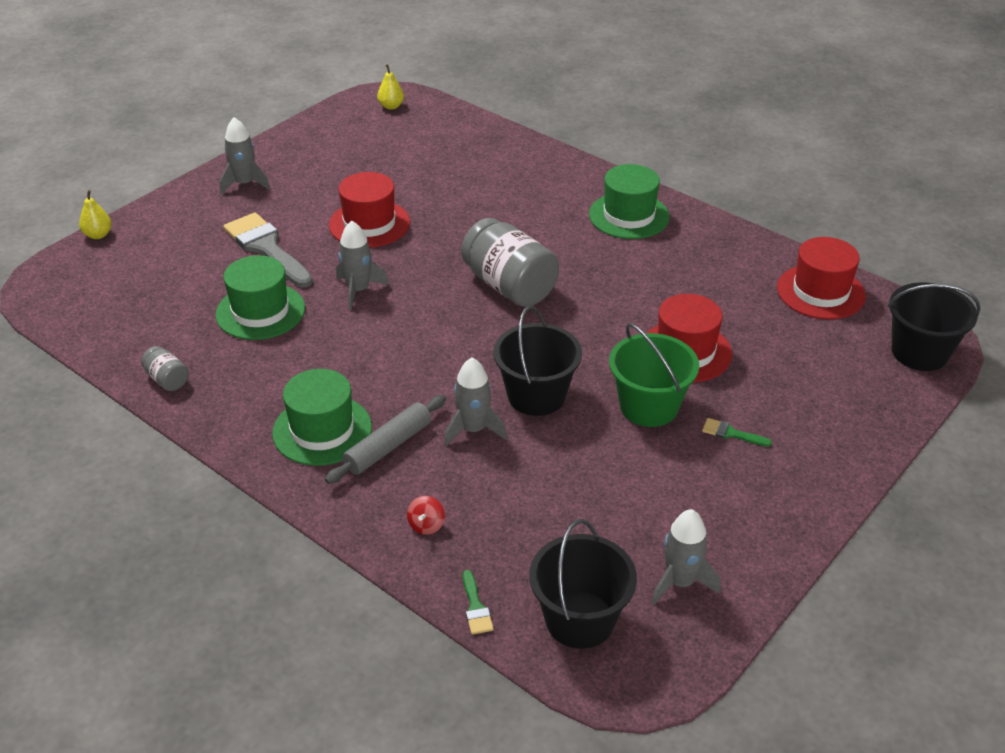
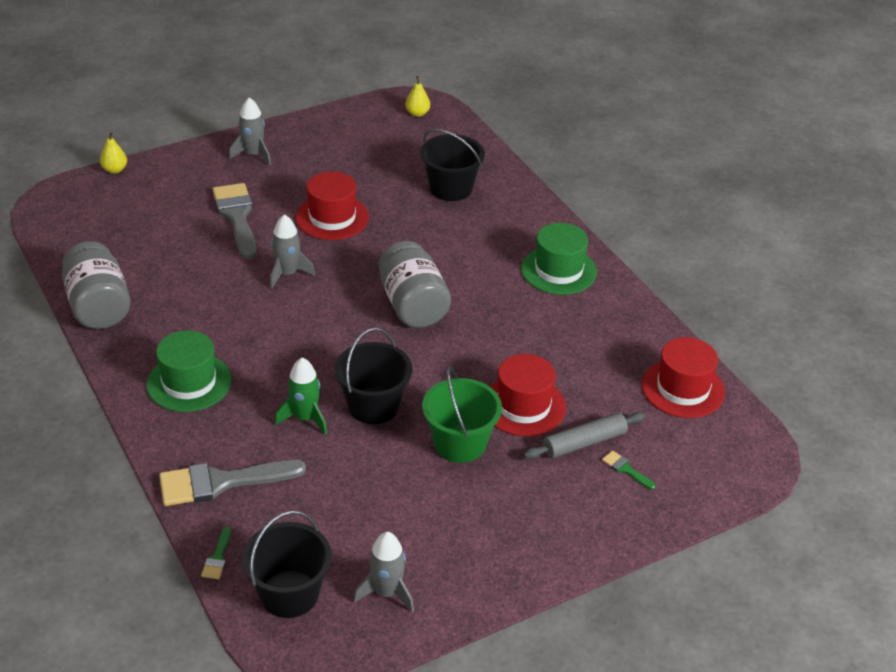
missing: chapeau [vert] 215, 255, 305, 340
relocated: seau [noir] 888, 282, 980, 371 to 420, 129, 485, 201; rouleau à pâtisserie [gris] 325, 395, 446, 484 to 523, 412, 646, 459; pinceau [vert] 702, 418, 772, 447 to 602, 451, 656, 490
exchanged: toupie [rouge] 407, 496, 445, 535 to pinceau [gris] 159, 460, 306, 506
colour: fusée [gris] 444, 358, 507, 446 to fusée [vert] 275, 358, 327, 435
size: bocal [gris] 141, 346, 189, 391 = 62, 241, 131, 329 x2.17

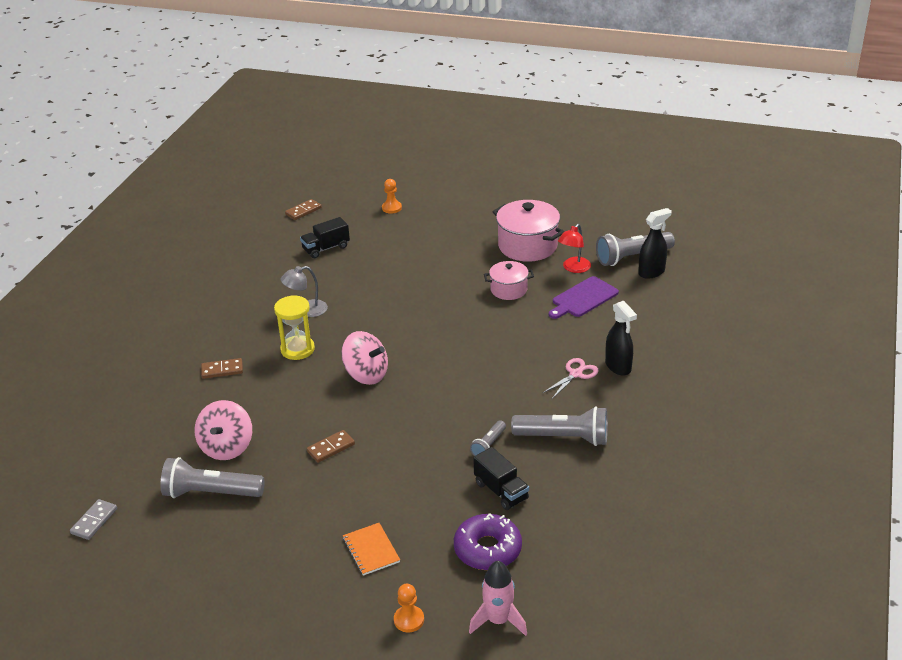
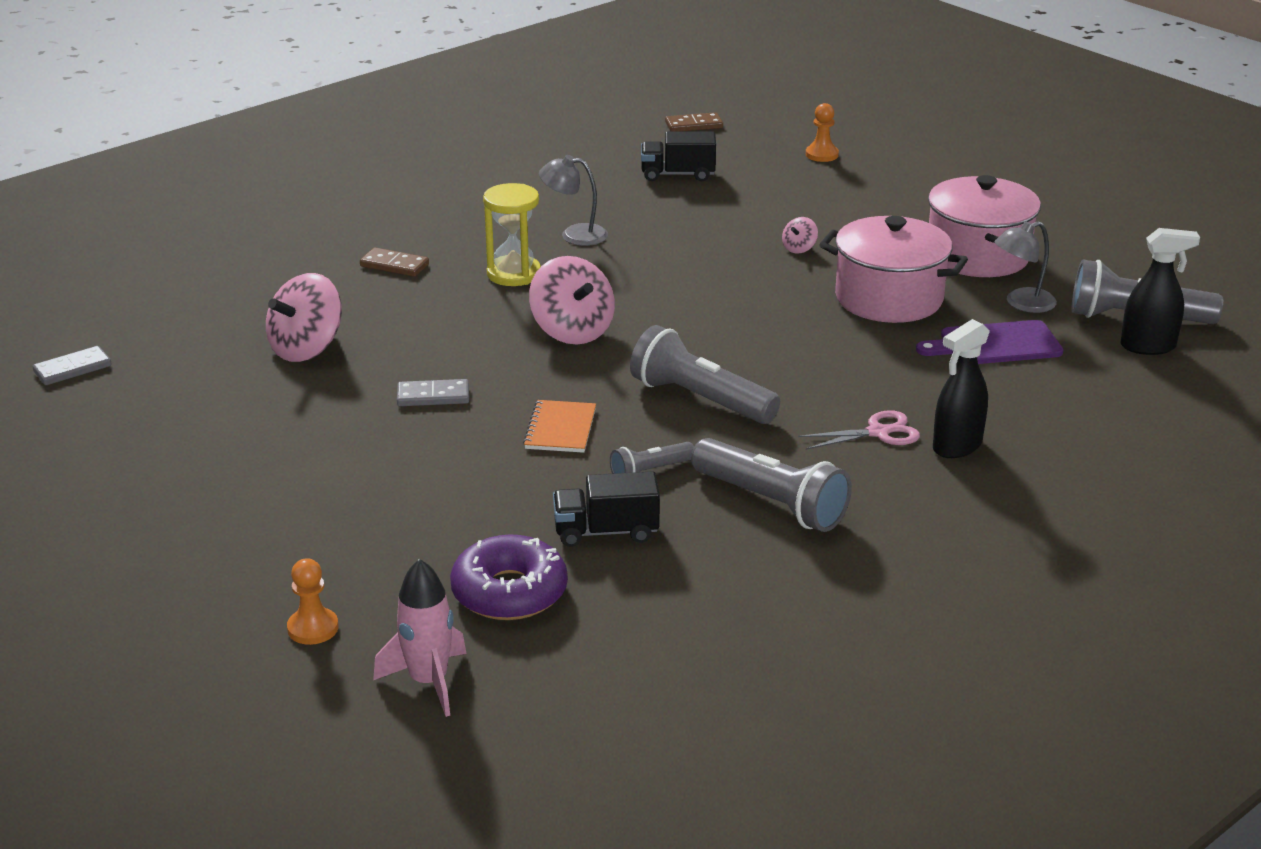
appeared: toupie [rose] 782, 217, 818, 254
relocated: lampe de poche [gris] 160, 457, 265, 498 to 630, 325, 780, 424; carnet [orange] 343, 523, 400, 576 to 523, 400, 596, 453
colour: lampe [rouge] 558, 224, 591, 273 to lampe [gris] 994, 221, 1057, 313; domino [marron] 307, 430, 355, 463 to domino [gris] 397, 379, 469, 406
spun: vaporisateur [noir] 605, 301, 637, 376 = 933, 319, 990, 458 45 degrees clockwise; camion [noir] 473, 447, 529, 510 = 553, 471, 660, 547 90 degrees clockwise
size: marmite [rose] 484, 261, 534, 300 = 819, 216, 968, 323 x1.69

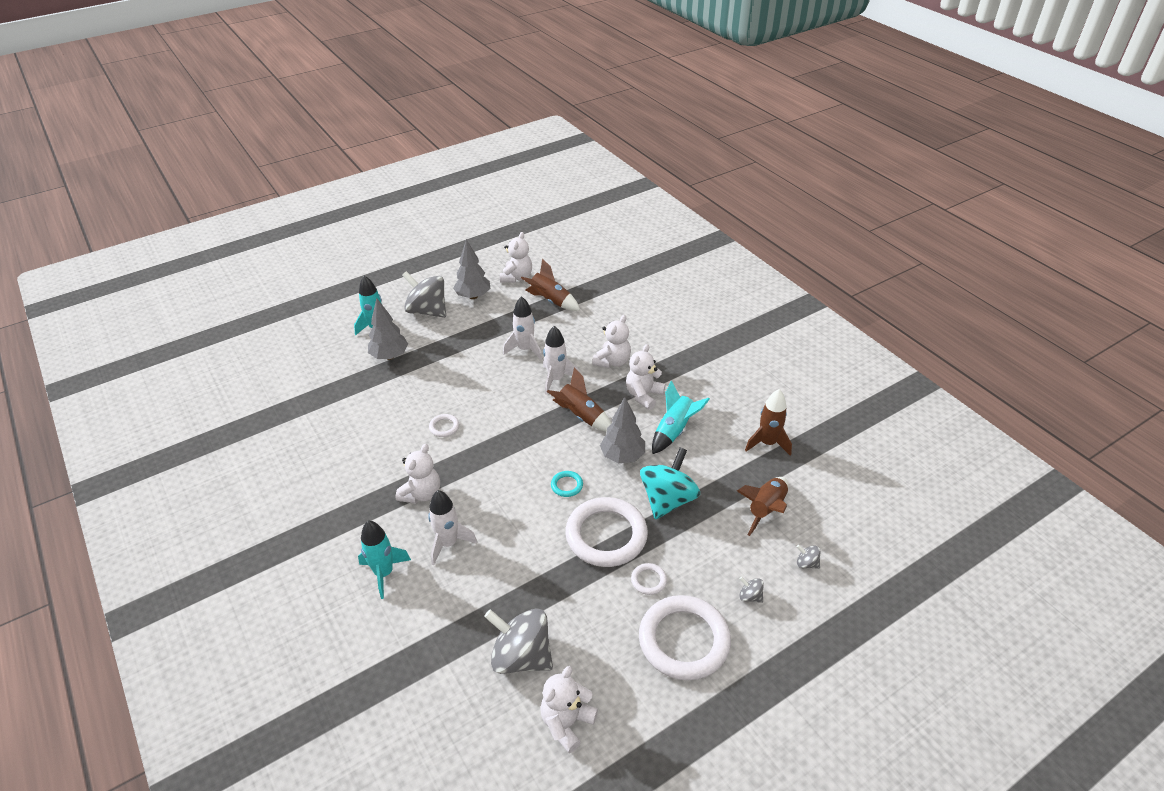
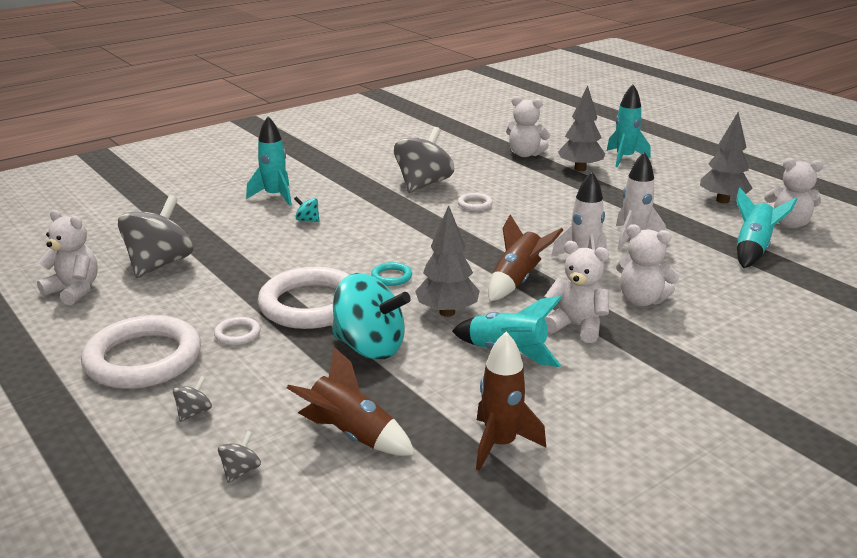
relocated: toupie [gris] 402, 271, 446, 318 to 394, 127, 454, 193; ours en peluche [blanc] 396, 444, 440, 504 to 506, 96, 551, 157
exchanged: fusée [blanc] 428, 490, 477, 565 to toupie [turquoise] 294, 197, 320, 222
colour: fusée [marron] 521, 259, 580, 311 to fusée [turquoise] 736, 188, 797, 268

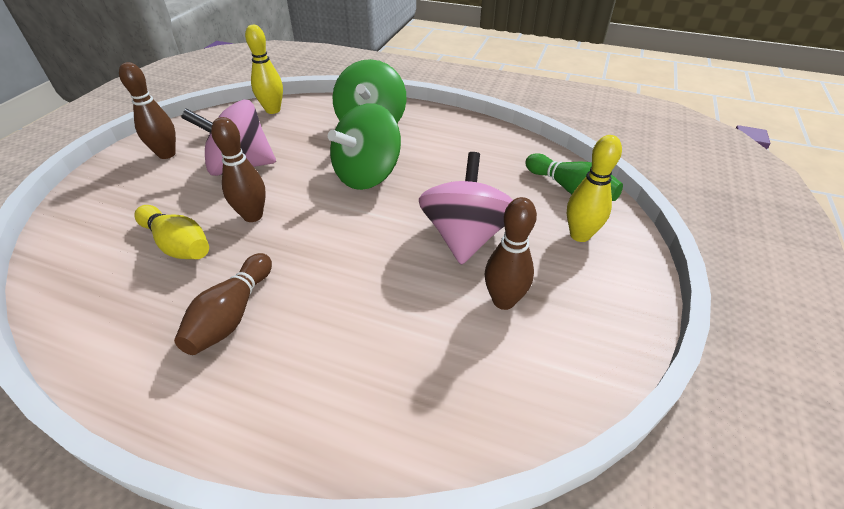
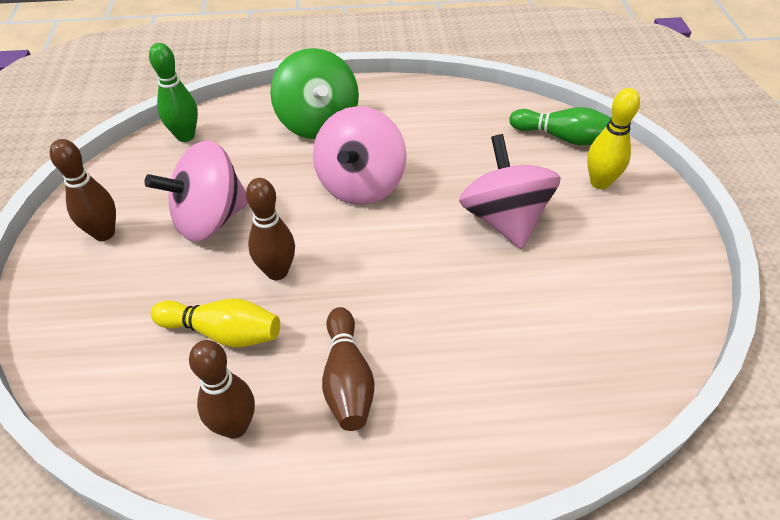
relocated: quille [marron] 485, 197, 537, 310 to 189, 340, 255, 438
colour: quille [jaune] 245, 25, 283, 114 to quille [vert] 149, 43, 198, 142; toupie [vert] 328, 103, 401, 190 to toupie [rose] 313, 106, 407, 205

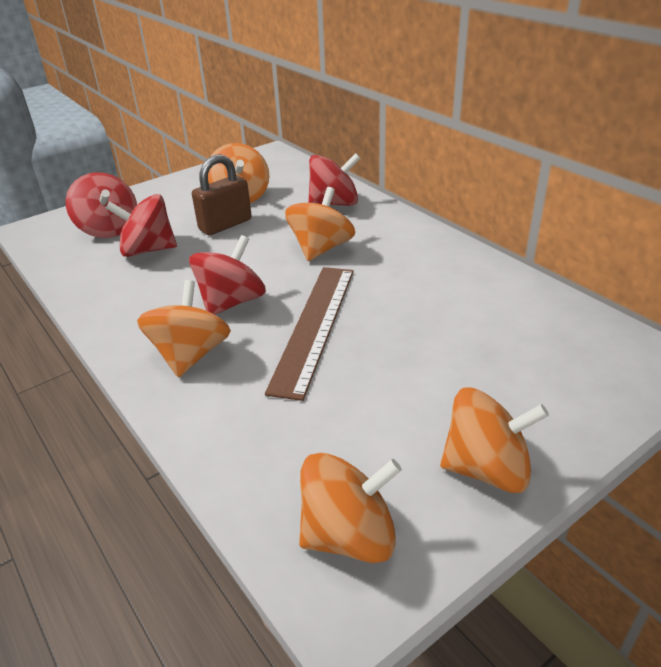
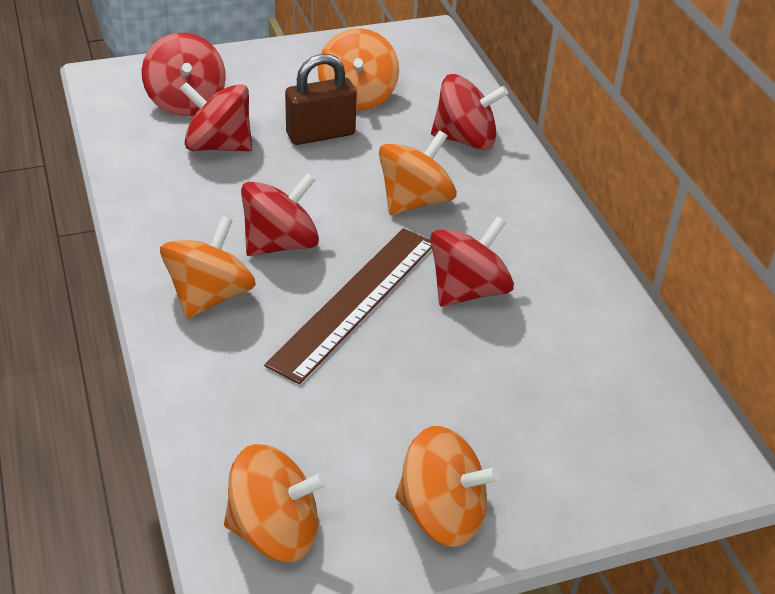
appeared: toupie [rouge] 430, 216, 514, 307

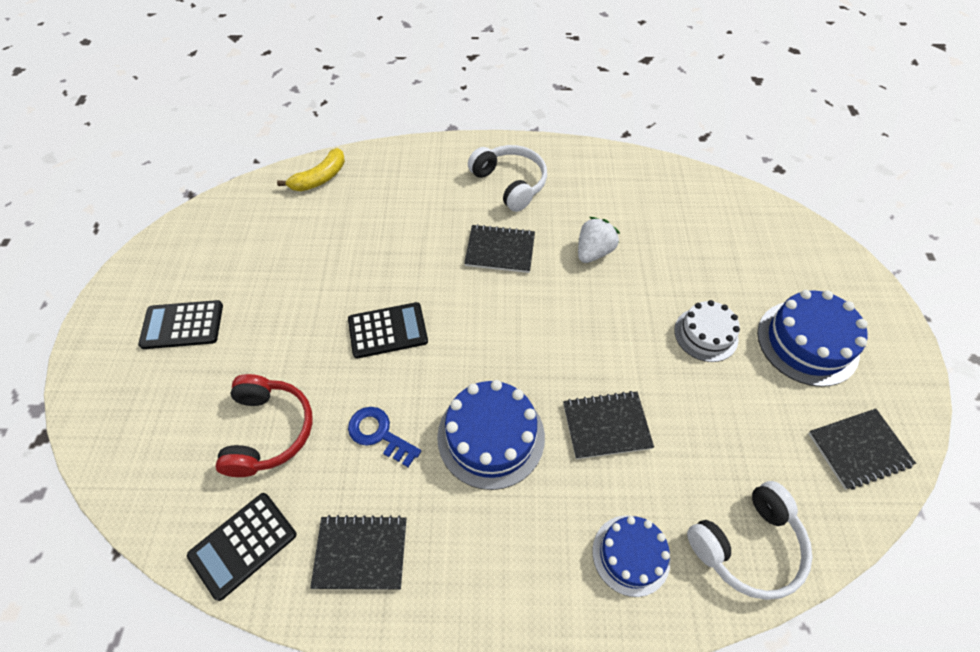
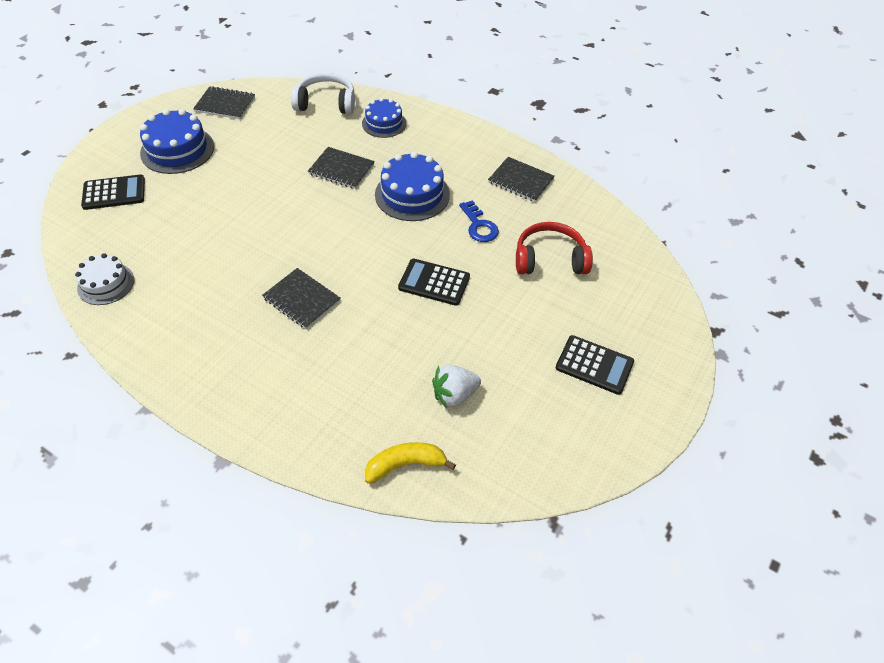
missing: casque audio [blanc] 468, 145, 547, 212
relocated: fraise [blanc] 578, 217, 620, 263 to 432, 364, 481, 408; gâteau [blanc] 674, 300, 740, 362 to 75, 253, 134, 305; calculatrice [noir] 187, 493, 297, 601 to 81, 175, 145, 210
spun: casque audio [rouge] 216, 374, 313, 477 = 516, 222, 593, 274 60 degrees clockwise

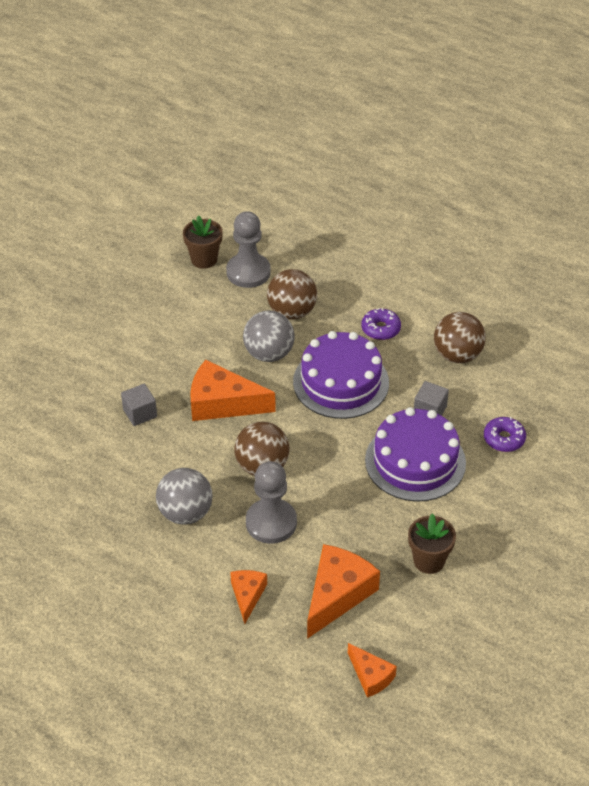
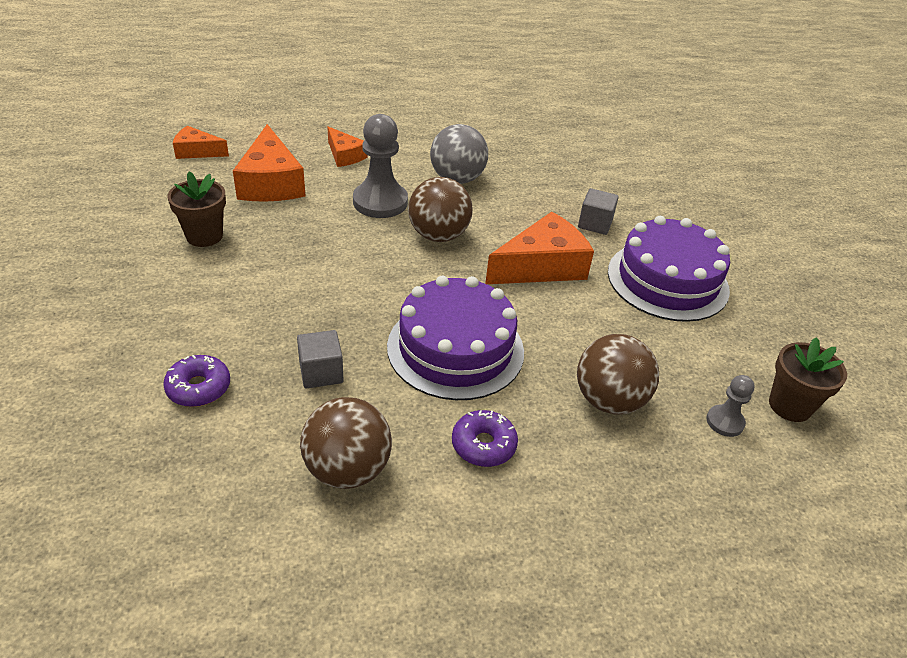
missing: balle [gris] 243, 310, 295, 362
relocated: gâteau [violet] 365, 407, 466, 502 to 608, 216, 730, 322
size: pion [gris] 226, 211, 271, 288 = 706, 375, 755, 437 x0.51

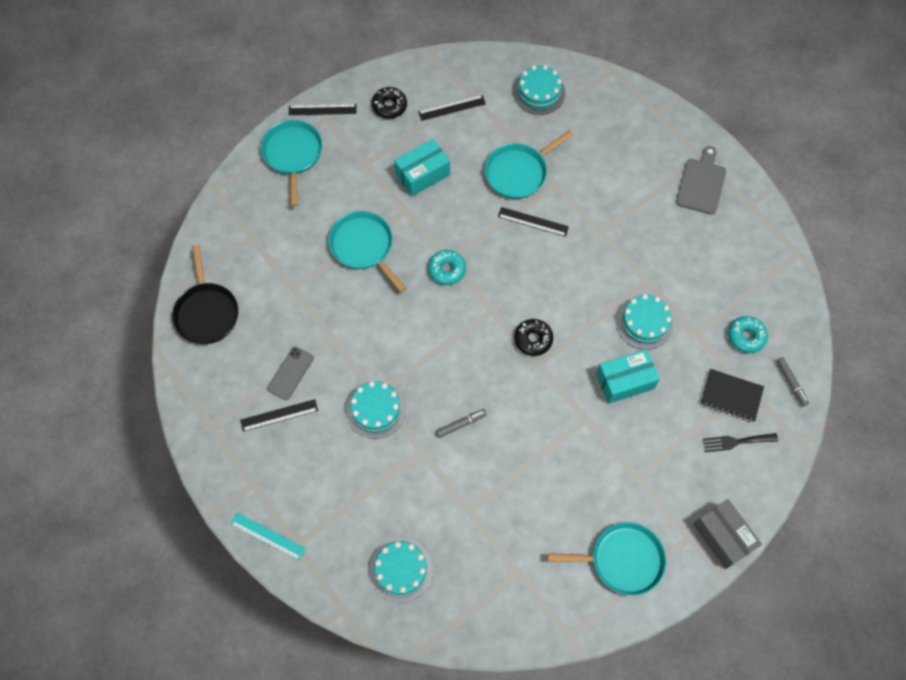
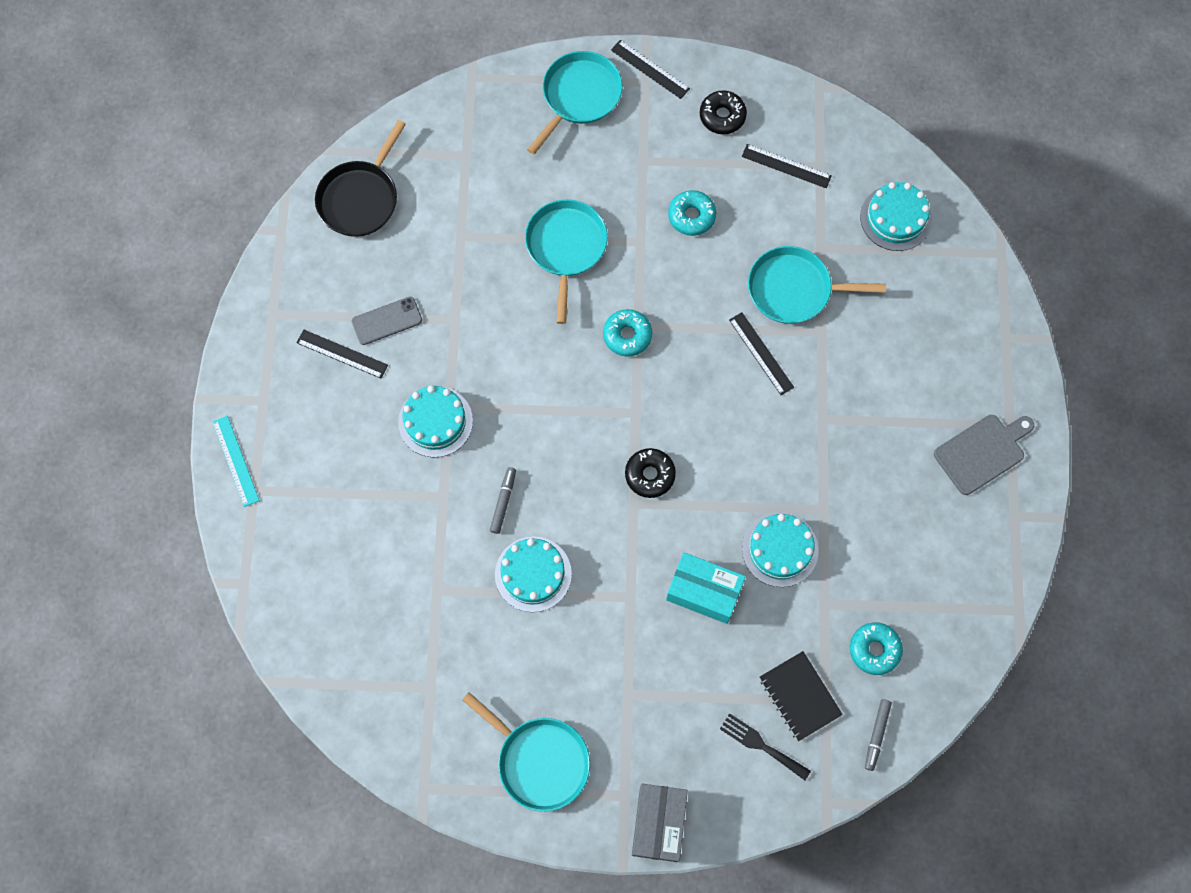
relocated: gâteau [turquoise] 370, 539, 433, 603 to 495, 537, 572, 612
exchanged: boîte [turquoise] 394, 139, 450, 196 to beignet [turquoise] 668, 190, 716, 236
spun: feutre [gris] 436, 409, 487, 438 = 490, 467, 516, 534 90 degrees counterclockwise

